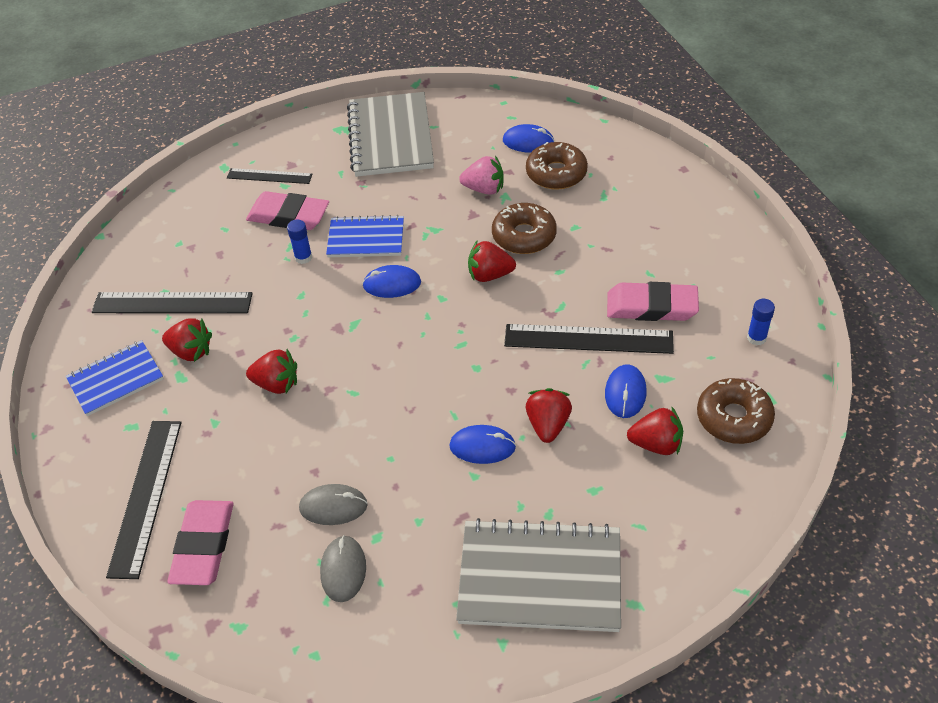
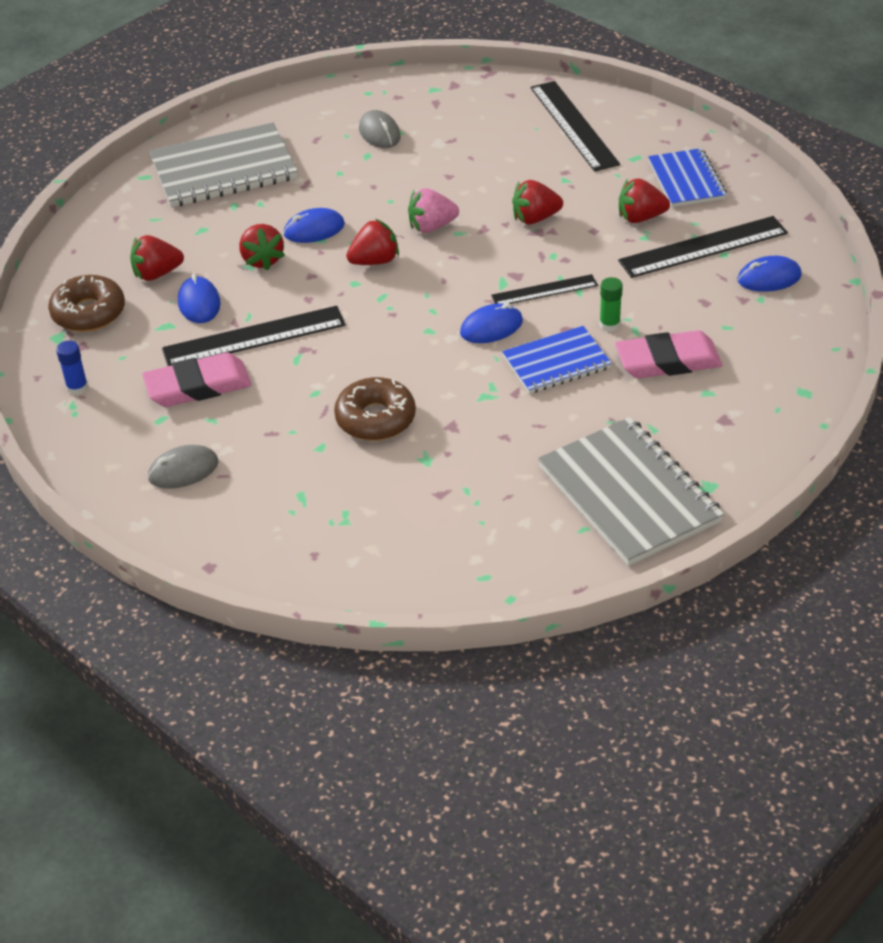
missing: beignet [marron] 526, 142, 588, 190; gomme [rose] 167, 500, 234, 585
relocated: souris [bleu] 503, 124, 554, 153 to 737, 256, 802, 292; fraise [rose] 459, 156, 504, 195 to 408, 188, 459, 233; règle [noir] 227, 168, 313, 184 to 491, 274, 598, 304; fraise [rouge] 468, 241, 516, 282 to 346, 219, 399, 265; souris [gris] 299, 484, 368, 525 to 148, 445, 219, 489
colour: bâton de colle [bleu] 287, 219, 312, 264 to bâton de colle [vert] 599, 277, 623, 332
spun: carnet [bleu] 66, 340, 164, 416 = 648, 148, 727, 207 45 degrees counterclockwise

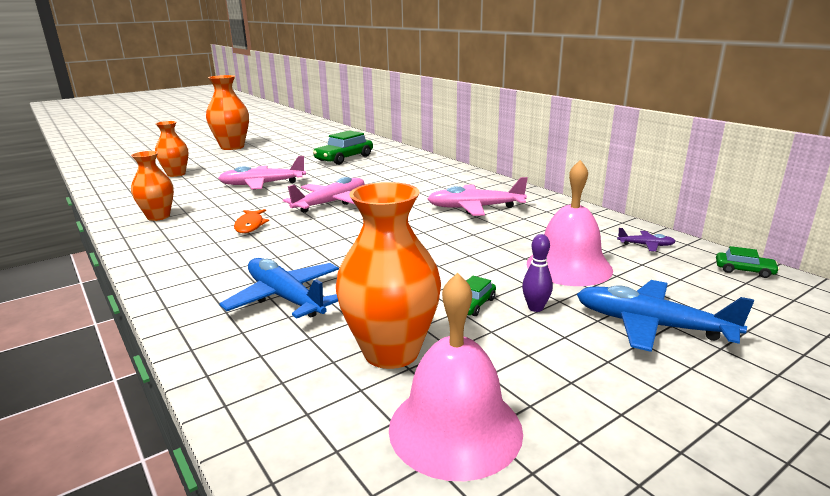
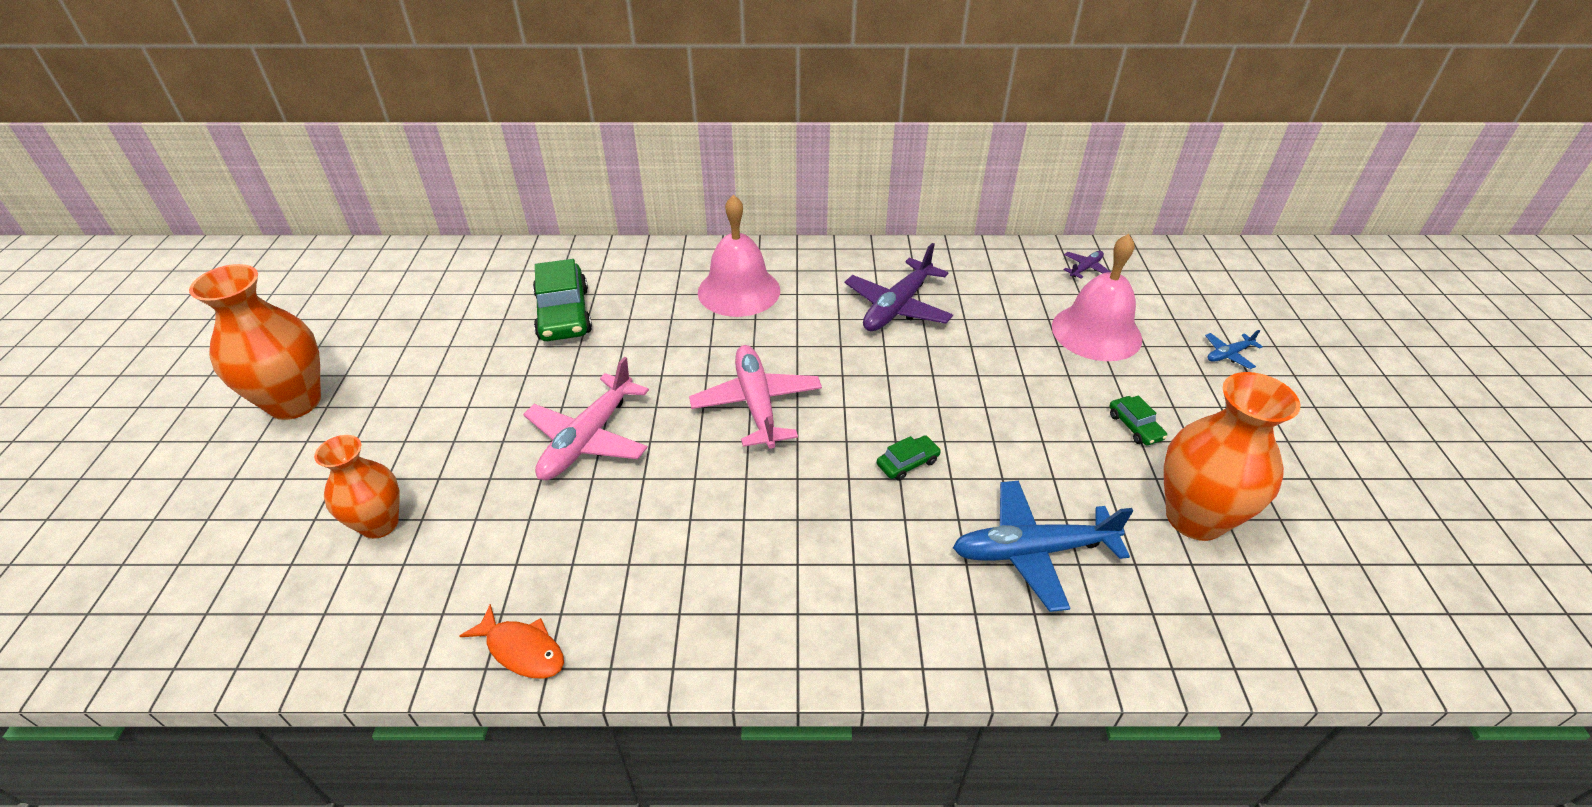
missing: vase [orange] 131, 151, 174, 221; quille [violet] 522, 234, 553, 312
relocated: poisson [orange] 234, 209, 269, 233 to 460, 604, 564, 679; voiture [vert] 716, 246, 779, 278 to 877, 435, 941, 481; cloche [rose] 389, 273, 523, 481 to 698, 195, 780, 317
colour: avion [rose] 427, 177, 528, 216 to avion [violet] 845, 243, 953, 331
size: avion [bleu] 577, 280, 754, 352 = 1205, 330, 1263, 369 x0.47

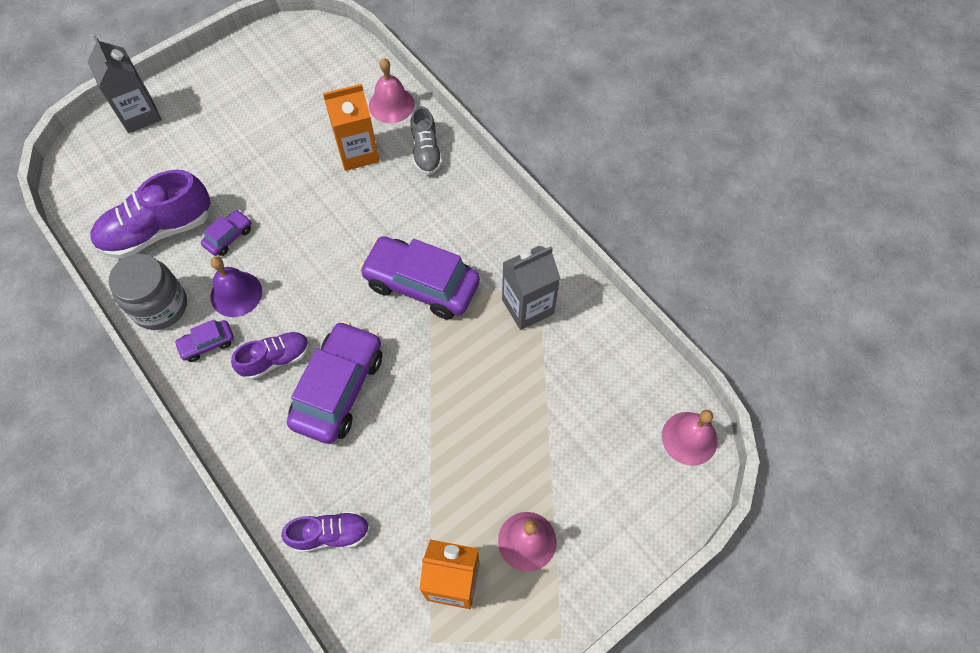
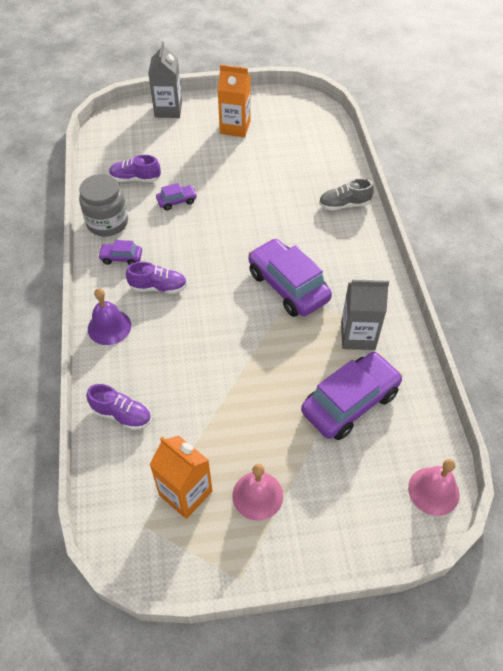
missing: cloche [rose] 369, 58, 414, 123
relocated: brique de lait [orange] 323, 84, 379, 171 to 218, 65, 250, 137; cloche [violet] 210, 256, 262, 317 to 88, 288, 131, 345; voiture [violet] 287, 321, 382, 444 to 301, 352, 403, 440
spun: chaussure [gris] 410, 106, 442, 175 = 319, 178, 374, 211 60 degrees clockwise
size: chaussure [violet] 90, 170, 210, 259 = 109, 155, 161, 182 x0.59

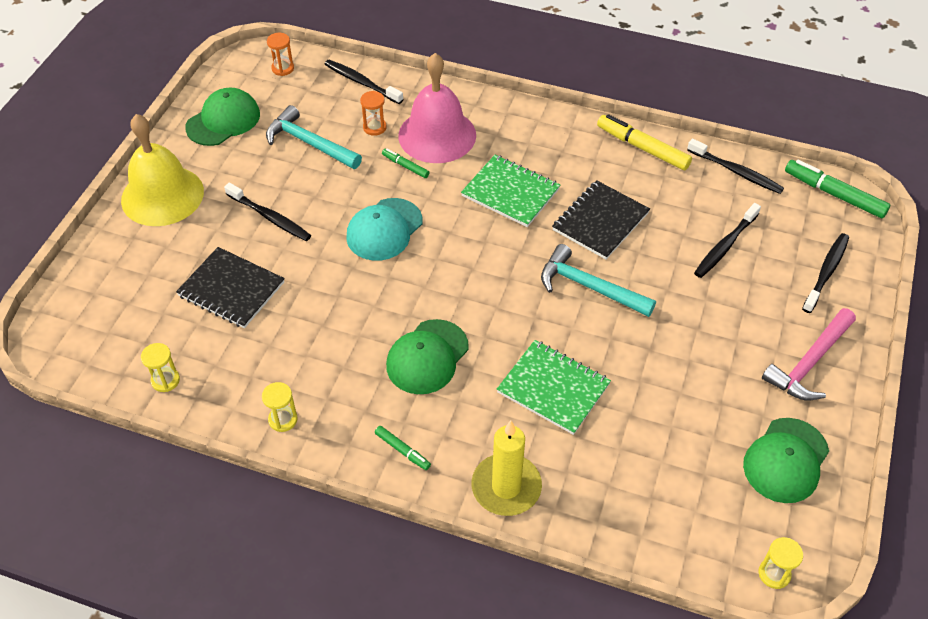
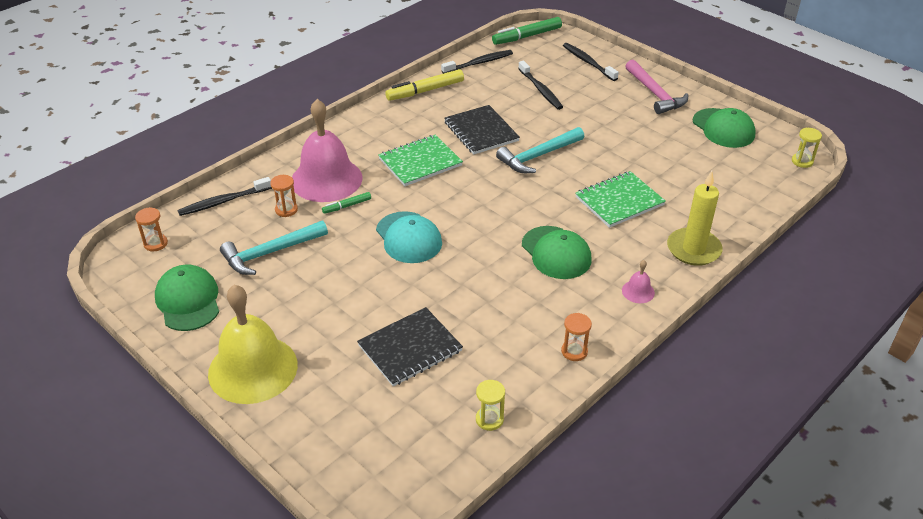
missing: brosse à dents [noir] 224, 183, 311, 241
exchanged: feutre [vert] 375, 426, 431, 470 to cloche [rose] 622, 260, 655, 303
colour: sablier [jaune] 262, 382, 298, 432 to sablier [orange] 561, 313, 592, 361

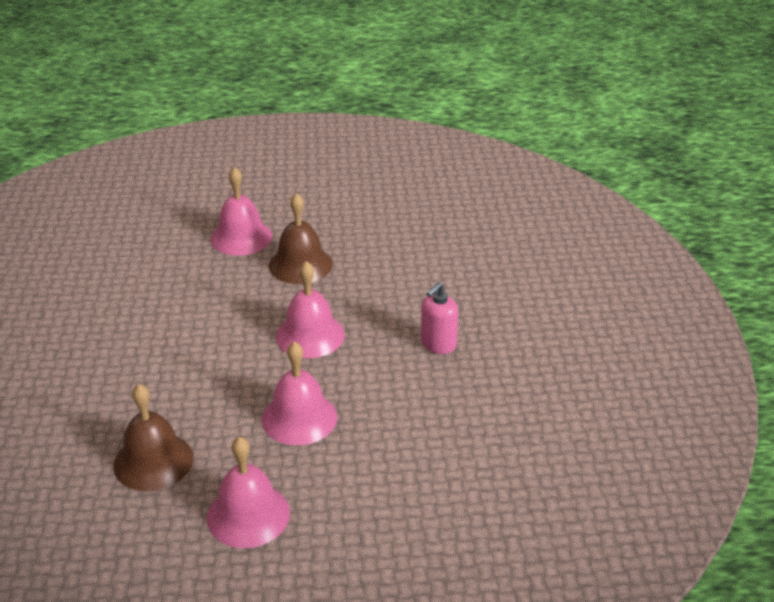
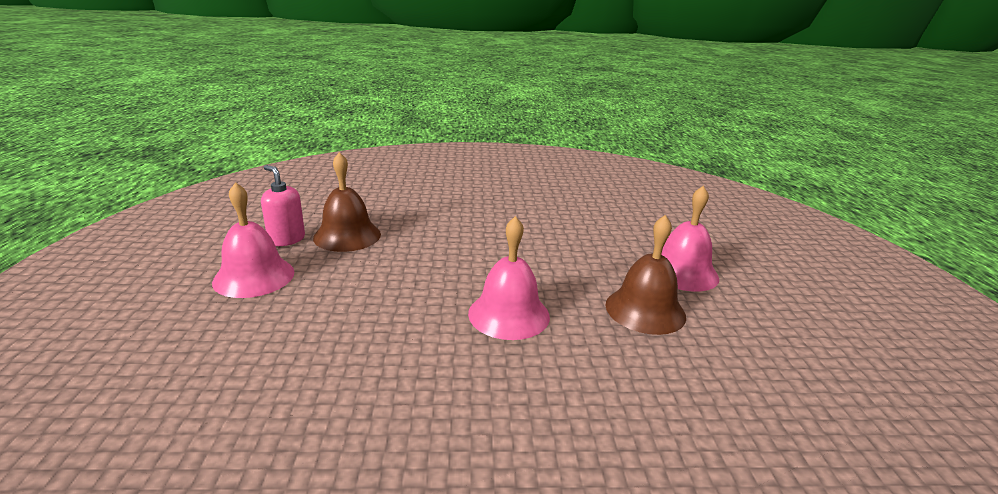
missing: cloche [rose] 262, 341, 337, 445
relocated: distributeur de savon [rose] 421, 282, 458, 354 to 261, 165, 305, 246

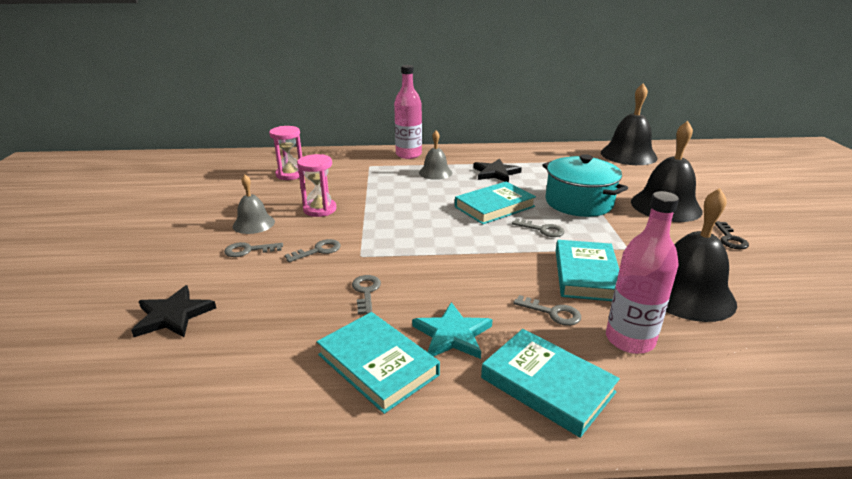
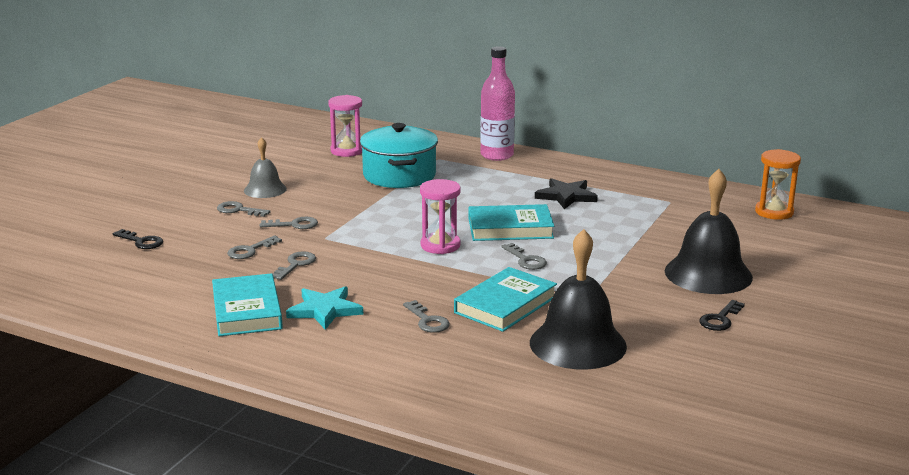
missing: cloche [gris] 419, 131, 452, 180; bouteille [rose] 606, 191, 679, 354; livre [turquoise] 481, 329, 620, 438
appeared: clé [gris] 227, 235, 282, 259
relocated: sablier [rose] 297, 154, 336, 217 to 420, 179, 461, 254; marmite [turquoise] 542, 154, 628, 217 to 360, 123, 438, 188
exchanged: cloche [noir] 601, 83, 658, 165 to sablier [orange] 755, 149, 801, 220; étoile [noir] 131, 285, 216, 337 to clé [noir] 113, 229, 163, 249

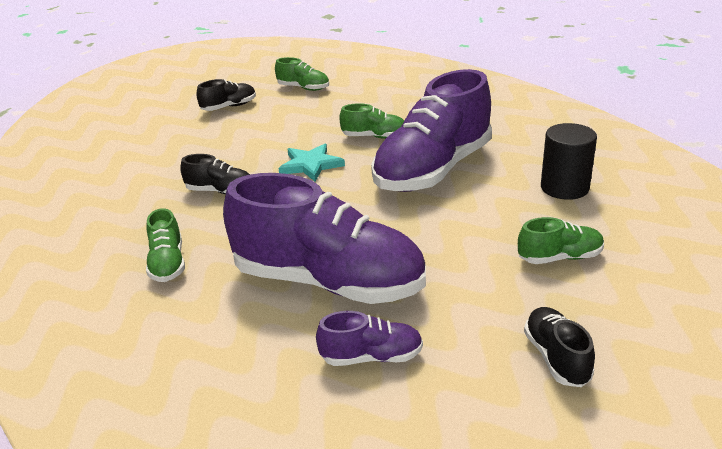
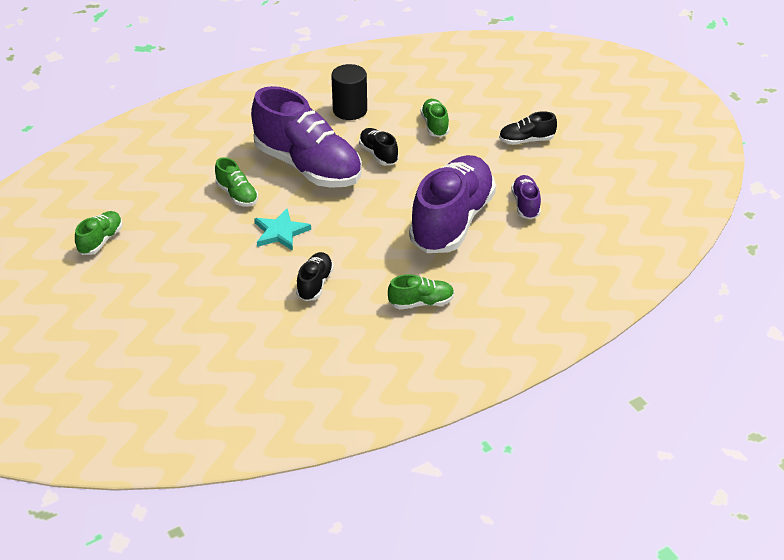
relocated: chaussure [noir] 197, 79, 256, 111 to 359, 128, 399, 165
spun: chaussure [vert] 339, 103, 404, 139 = 215, 157, 258, 207 135 degrees clockwise

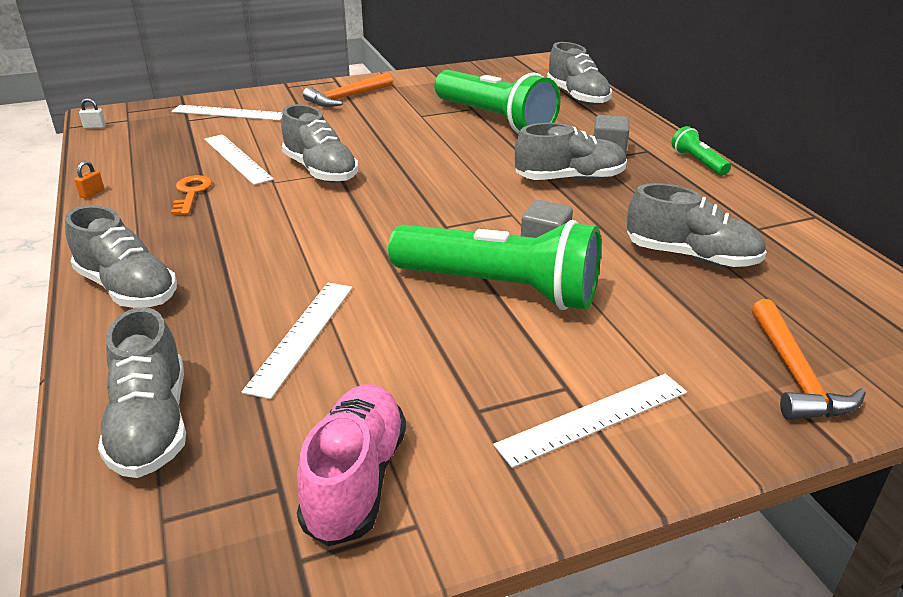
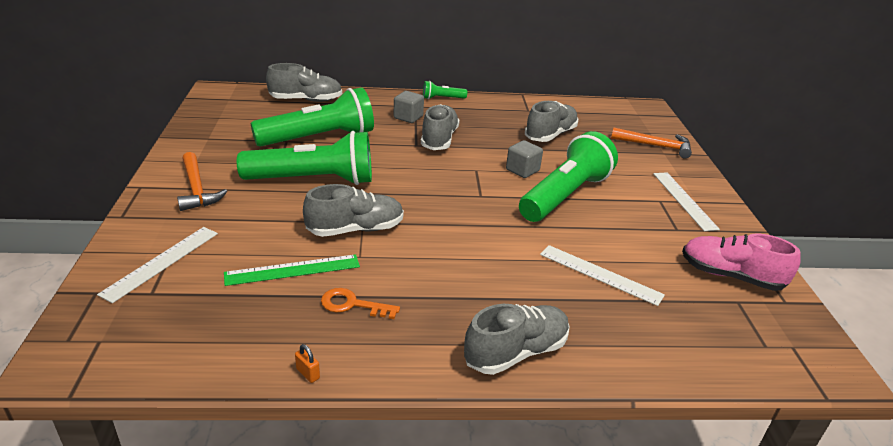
missing: cadenas [blanc] 79, 98, 106, 128; chaussure [gris] 98, 307, 186, 478
appeared: lampe de poche [vert] 237, 131, 372, 185
colour: règle [blanc] 204, 134, 274, 185 to règle [vert] 224, 254, 360, 286

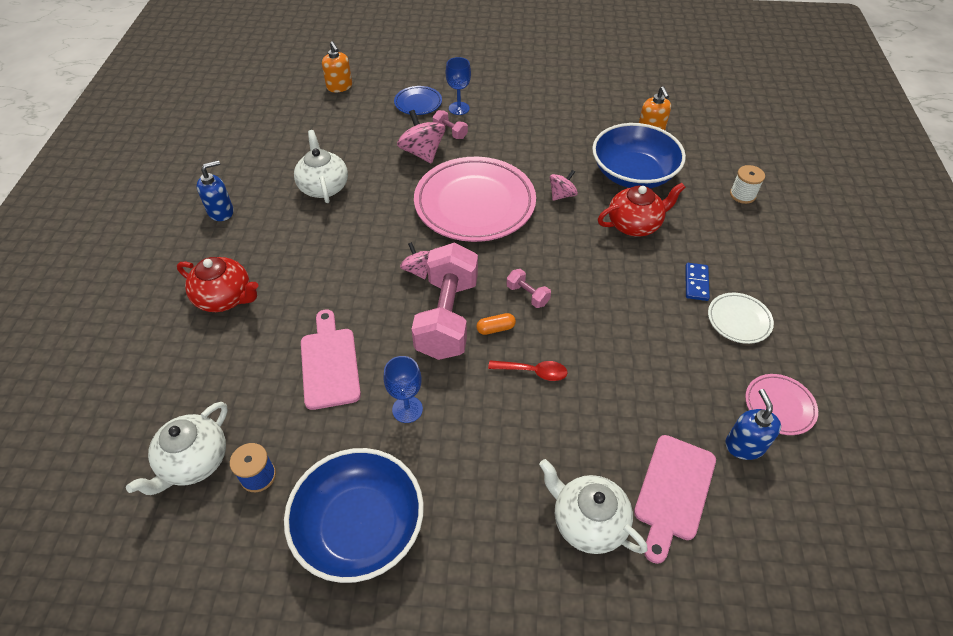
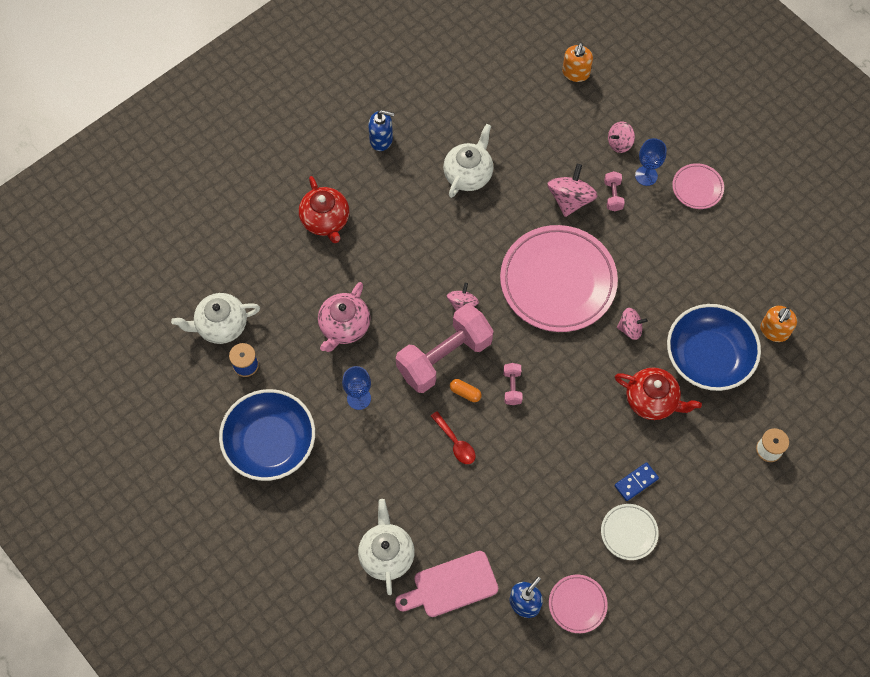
appeared: assiette [rose] 672, 163, 724, 209
exchanged: assiette [bleu] 394, 86, 442, 115 to toupie [rose] 608, 121, 635, 153; planche à découper [rose] 301, 310, 361, 410 to théière [rose] 318, 282, 370, 352

